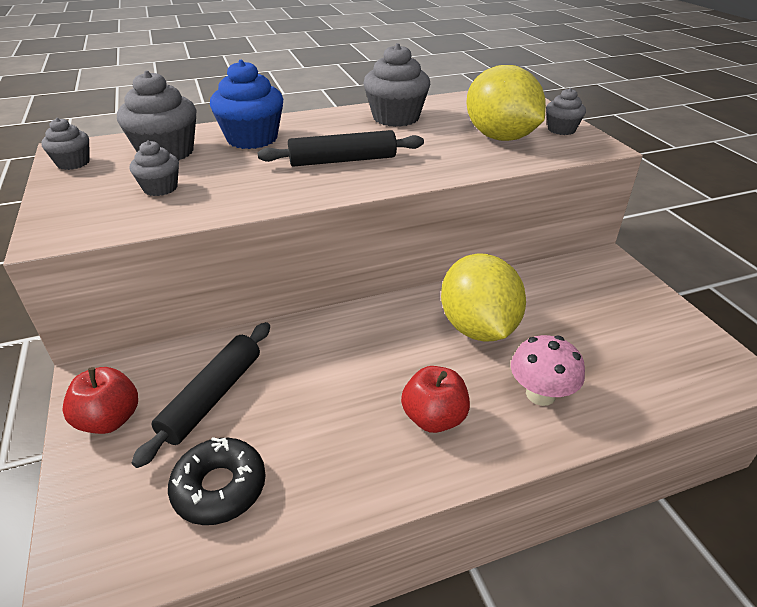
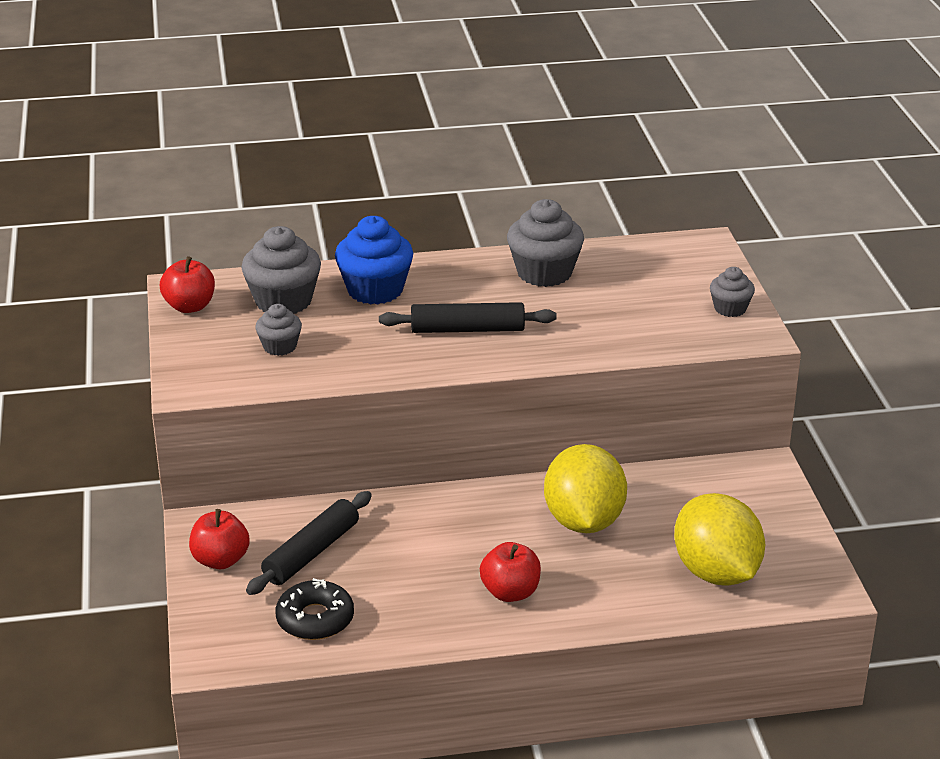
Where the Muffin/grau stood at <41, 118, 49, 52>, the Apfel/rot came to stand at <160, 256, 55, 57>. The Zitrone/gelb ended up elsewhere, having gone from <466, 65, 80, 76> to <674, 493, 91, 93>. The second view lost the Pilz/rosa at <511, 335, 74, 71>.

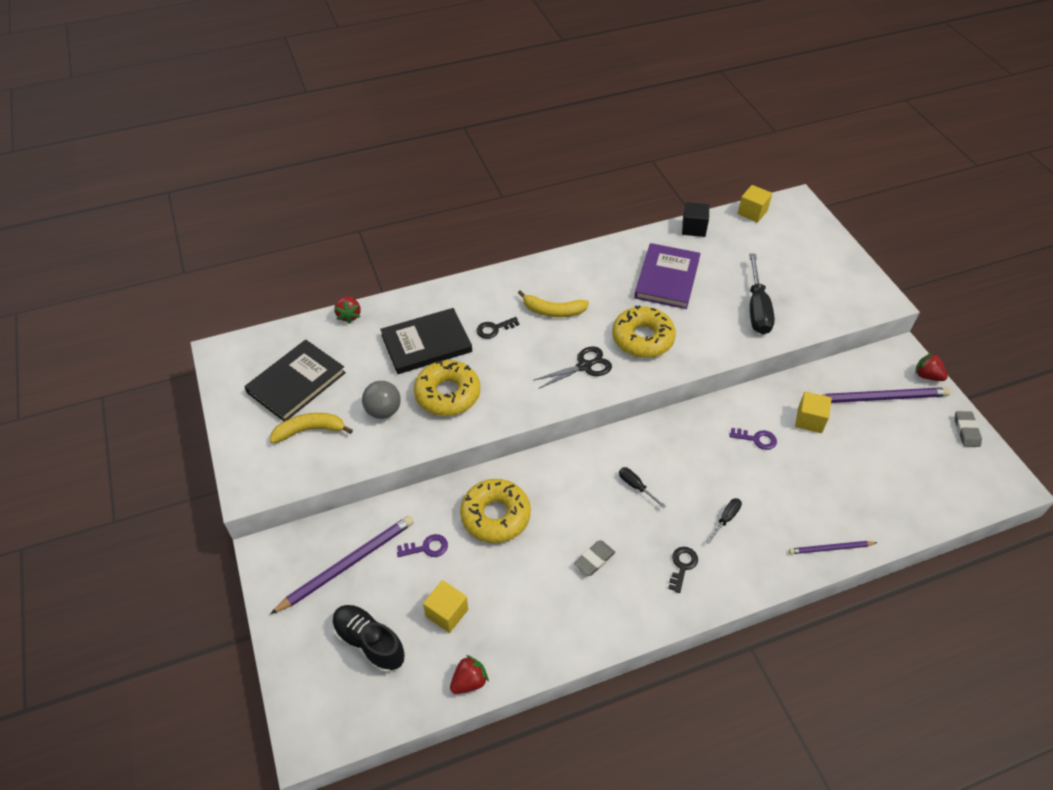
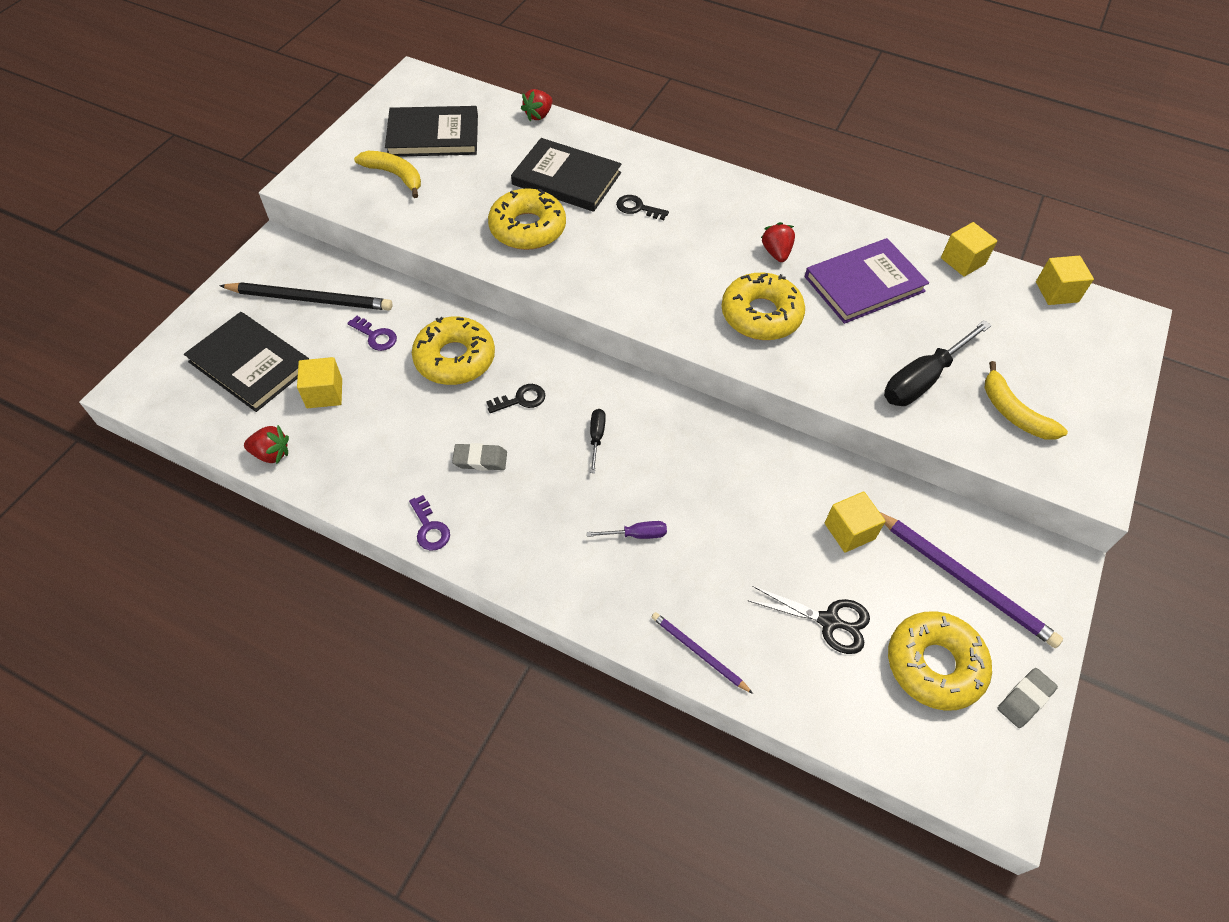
What was the Bleistift/lila at <270, 516, 144, 98> turned into the Bleistift/schwarz at <219, 282, 173, 28>. Where the Schuh/schwarz stood at <332, 605, 73, 68>, the Buch/schwarz came to stand at <184, 312, 125, 100>. The second view lost the Ball/grau at <362, 381, 39, 38>. The Banane/gelb ended up elsewhere, having gone from <518, 290, 71, 27> to <985, 361, 83, 79>. The Schere/schwarz ended up elsewhere, having gone from <534, 347, 78, 42> to <747, 586, 123, 68>. The Schlüssel/schwarz ended up elsewhere, having gone from <668, 547, 30, 46> to <486, 384, 59, 29>. What was the Kubus/schwarz at <682, 202, 27, 35> turned into the Kubus/gelb at <941, 222, 56, 55>. What was the Schraubenzieher/schwarz at <706, 498, 36, 46> turned into the Schraubenzieher/lila at <587, 521, 80, 18>. The Schlüssel/lila ended up elsewhere, having gone from <729, 428, 48, 22> to <409, 495, 41, 55>. The Erdbeere/rot ended up elsewhere, having gone from <915, 352, 33, 29> to <761, 222, 34, 40>. The second view gained the Donut/gelb at <888, 611, 104, 100>.

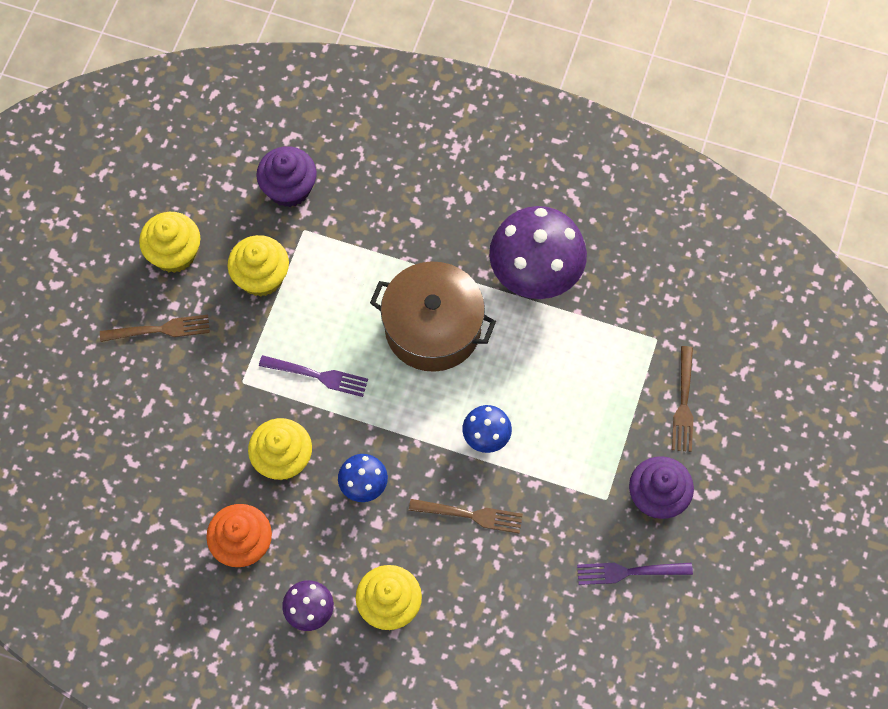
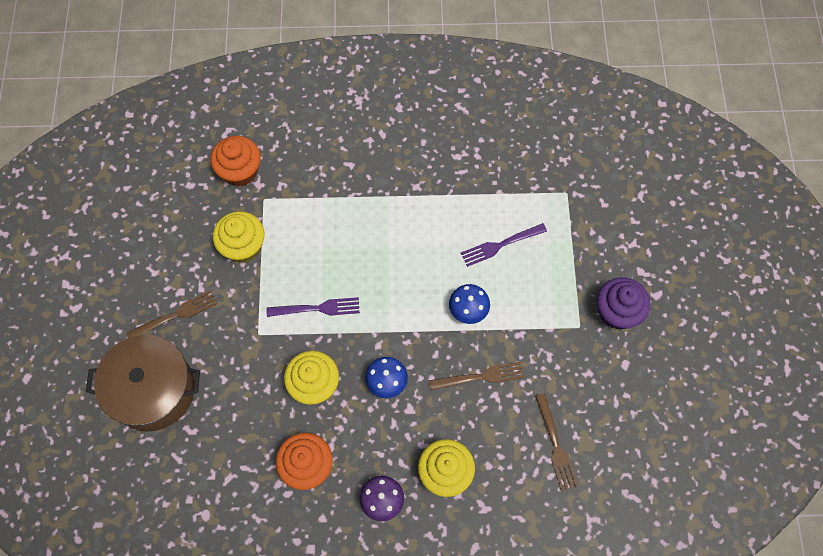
The second view lost the Muffin/gelb at <139, 212, 61, 61>. What was the Muffin/lila at <256, 146, 61, 61> turned into the Muffin/orange at <210, 136, 51, 50>. The Kochtopf/braun ended up elsewhere, having gone from <370, 261, 126, 111> to <86, 335, 114, 97>. The second view lost the Pilz/lila at <489, 206, 98, 93>. The Gabel/lila ended up elsewhere, having gone from <577, 563, 116, 22> to <461, 223, 86, 44>. The Gabel/braun ended up elsewhere, having gone from <672, 346, 22, 106> to <535, 393, 43, 98>.

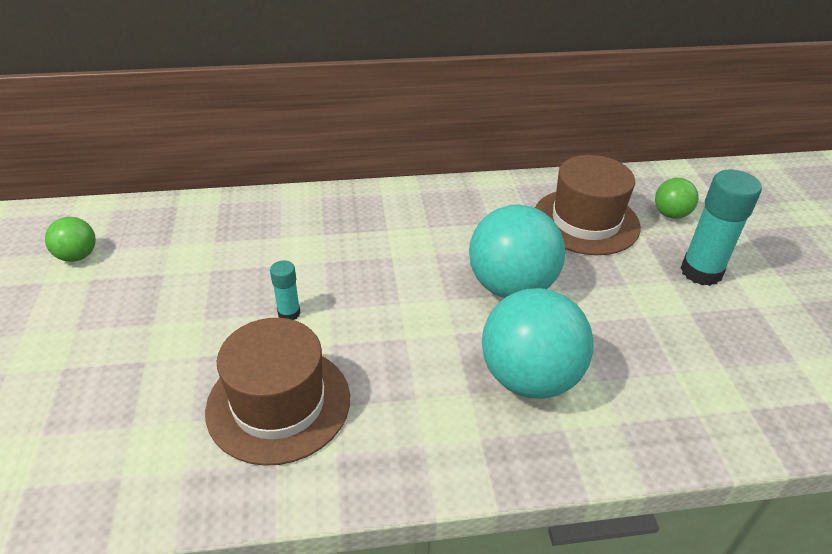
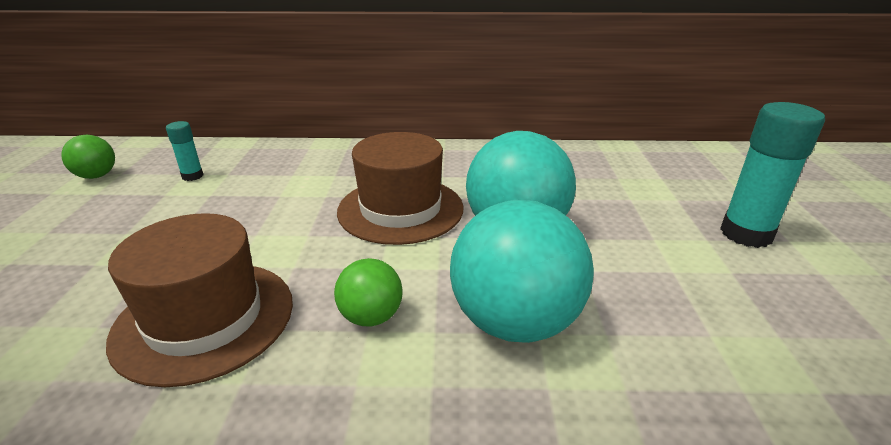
The Klebestift/türkis ended up elsewhere, having gone from <270, 260, 31, 60> to <166, 121, 37, 60>. The Hut/braun ended up elsewhere, having gone from <535, 155, 106, 100> to <337, 132, 126, 113>. The Ball/grün ended up elsewhere, having gone from <655, 178, 44, 41> to <334, 258, 69, 68>.

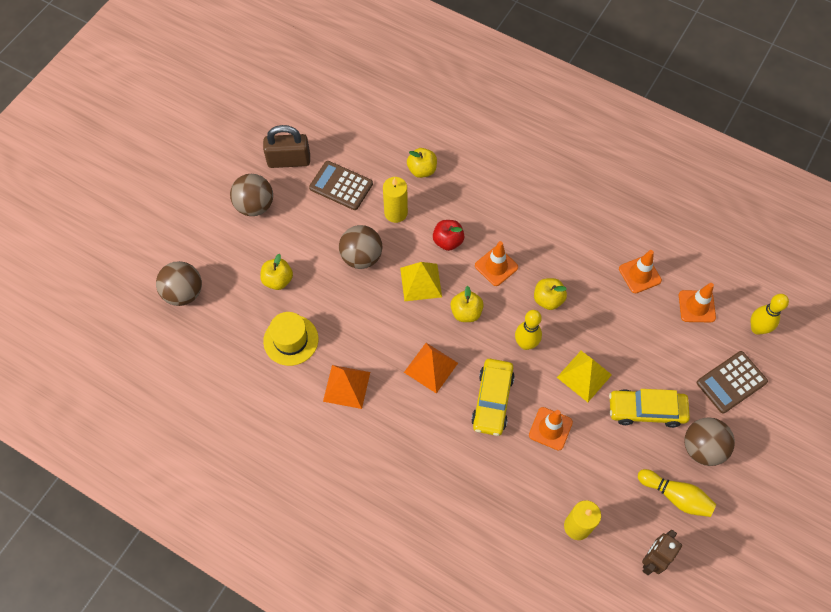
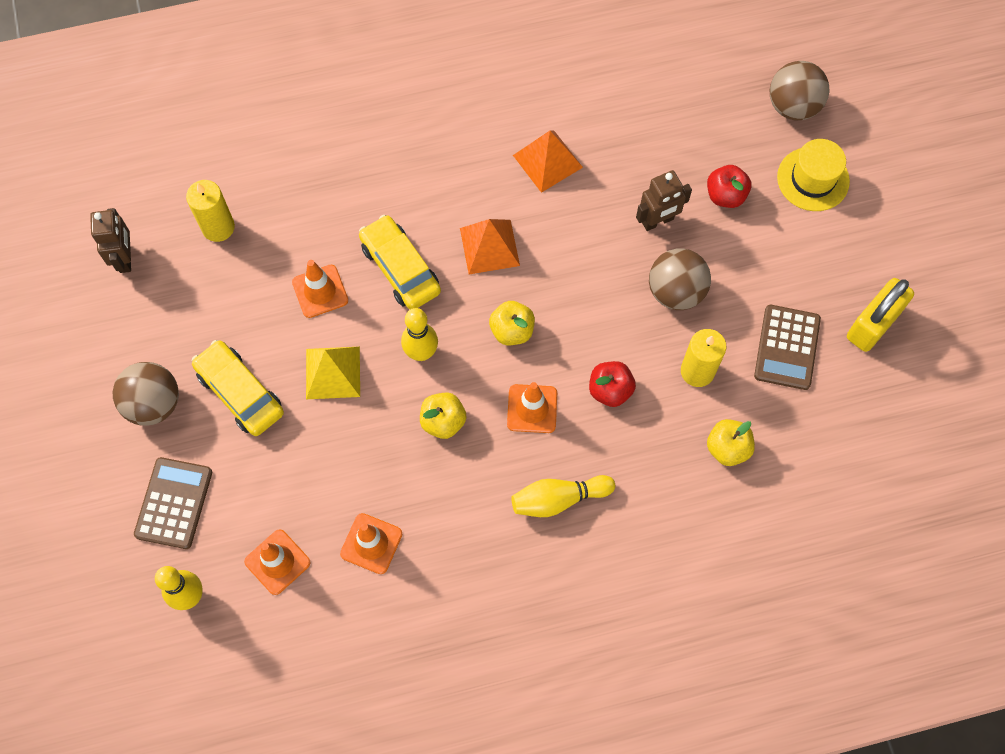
The second view lost the Ball/braun at <230, 174, 43, 42>. What was the Apfel/gelb at <260, 254, 33, 36> turned into the Apfel/rot at <707, 165, 44, 43>. What was the Vorhängeschloss/braun at <263, 125, 47, 43> turned into the Vorhängeschloss/gelb at <847, 278, 67, 74>. The Hut/gelb ended up elsewhere, having gone from <263, 312, 55, 54> to <777, 139, 73, 72>. The Taschenrechner/braun at <309, 161, 64, 49> ended up facing another way, 120 degrees clockwise from before. The second view lost the Pyramide/gelb at <400, 262, 42, 39>. The Auto/gelb at <609, 389, 81, 39> ended up facing another way, 90 degrees counterclockwise from before. The Bowlingkegel/gelb ended up elsewhere, having gone from <638, 469, 78, 48> to <511, 475, 104, 42>. The second view gained the Roboter/braun at <636, 170, 56, 61>.

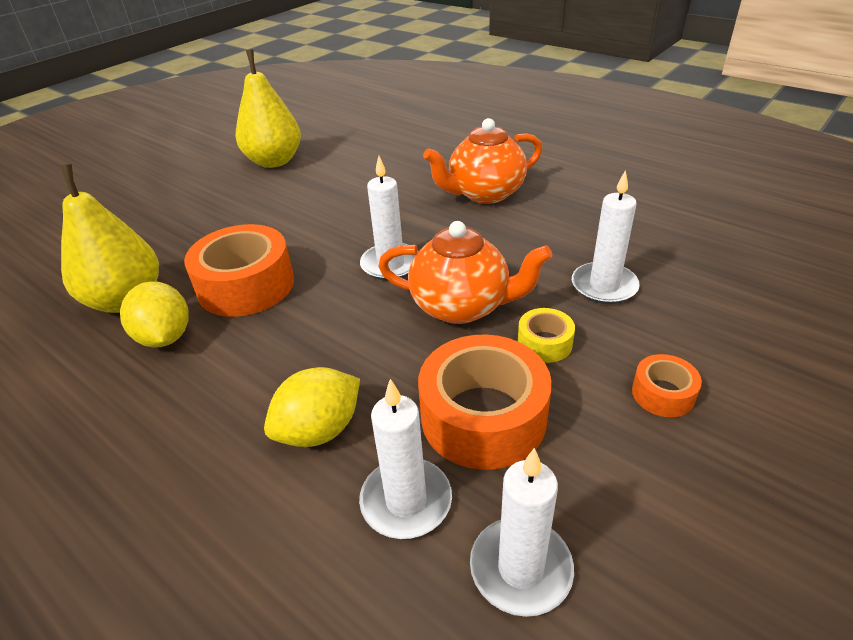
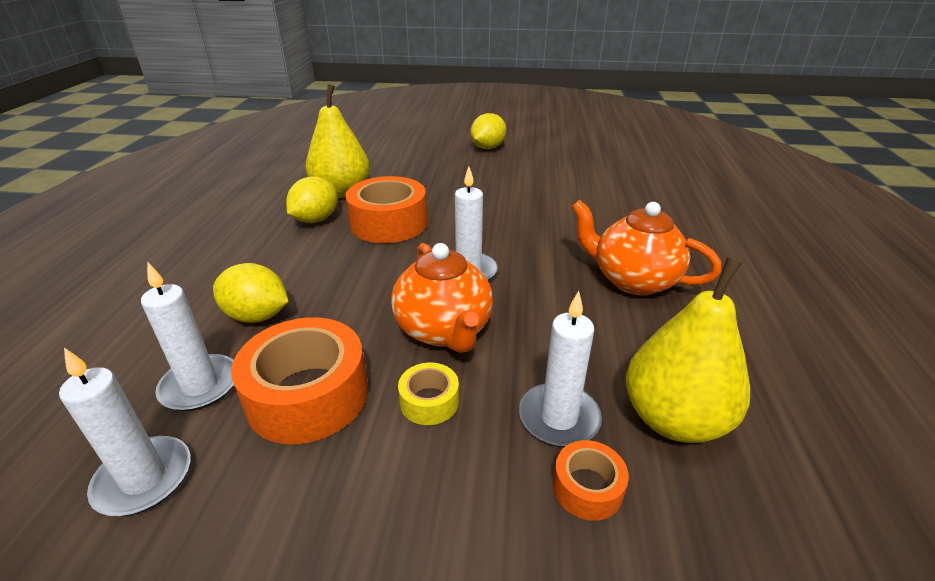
The Birne/gelb ended up elsewhere, having gone from <236, 50, 65, 118> to <626, 257, 124, 186>. The Klebeband/orange ended up elsewhere, having gone from <632, 354, 70, 63> to <553, 440, 76, 81>. The second view gained the Zitrone/gelb at <471, 113, 35, 36>.

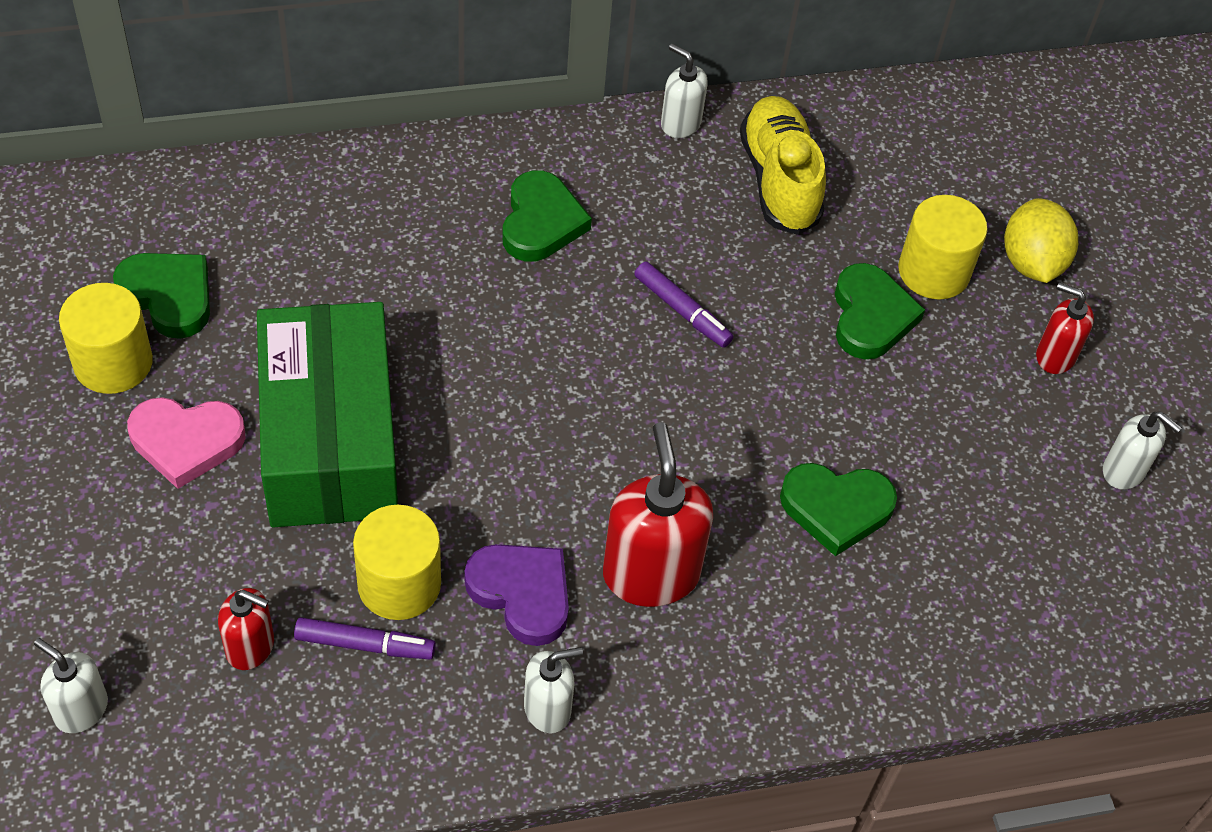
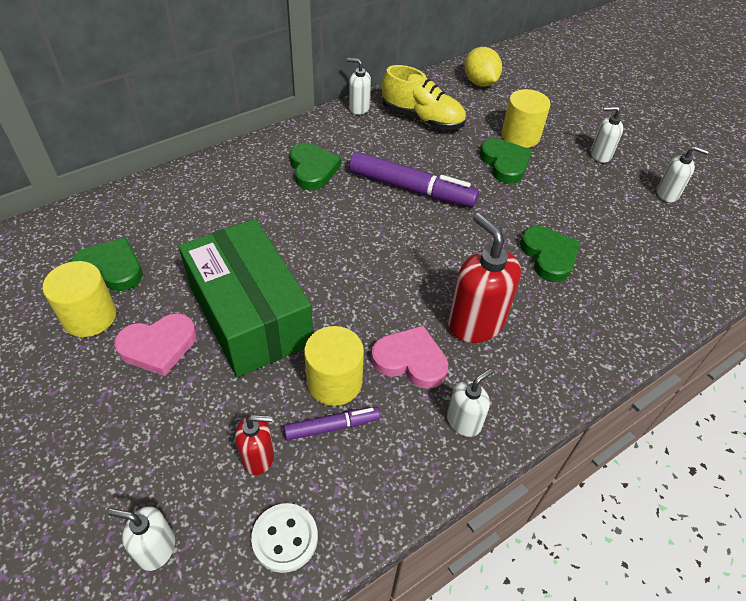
What was the Herz/lila at <464, 544, 105, 102> turned into the Herz/rosa at <371, 325, 77, 64>. The size of the Filzstift/lila at <635, 261, 98, 87> changed by a factor of 1.86. The Schuh/gelb at <740, 96, 86, 139> ended up facing another way, 150 degrees clockwise from before. The Herz/grün at <780, 463, 117, 93> ended up facing another way, 90 degrees counterclockwise from before. The Zitrone/gelb ended up elsewhere, having gone from <1004, 198, 74, 85> to <464, 47, 38, 40>. What was the Seifenspender/rot at <1036, 283, 58, 91> turned into the Seifenspender/weiß at <591, 106, 32, 57>. The second view gained the Knopf/weiß at <251, 503, 67, 70>.

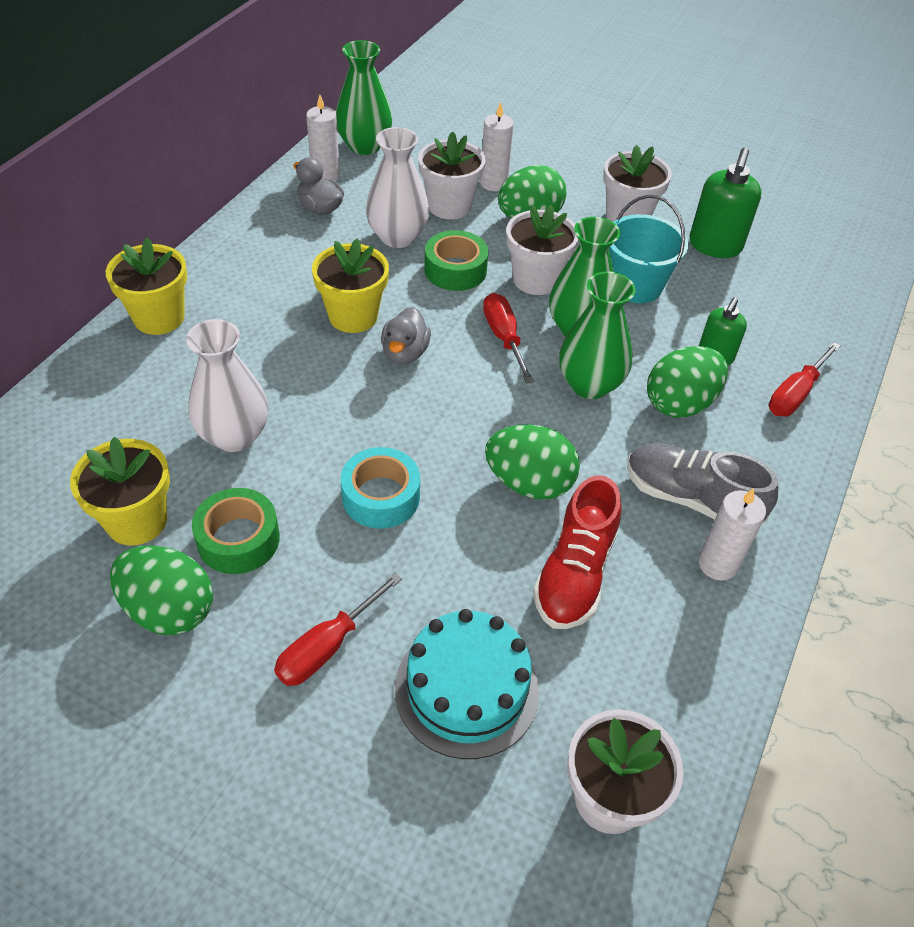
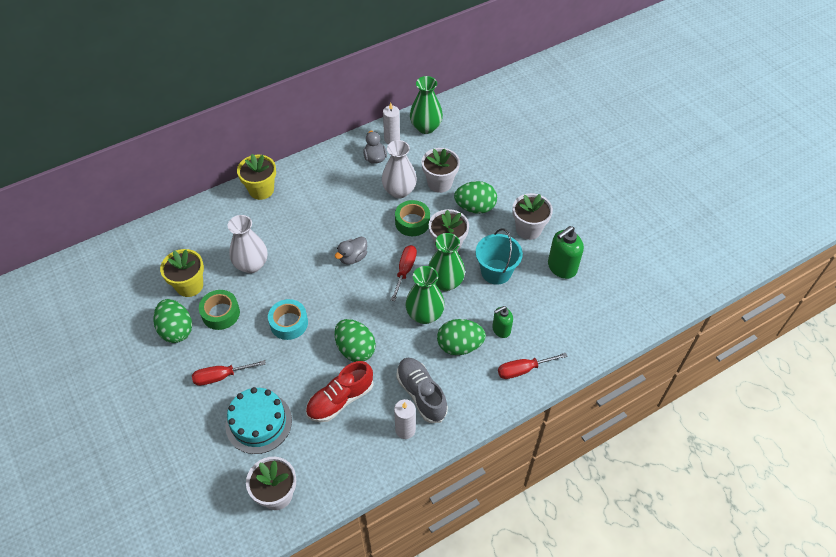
The second view lost the Blumentopf/gelb at <312, 238, 77, 95>. The second view lost the Kerze/weiß at <480, 102, 34, 89>.

